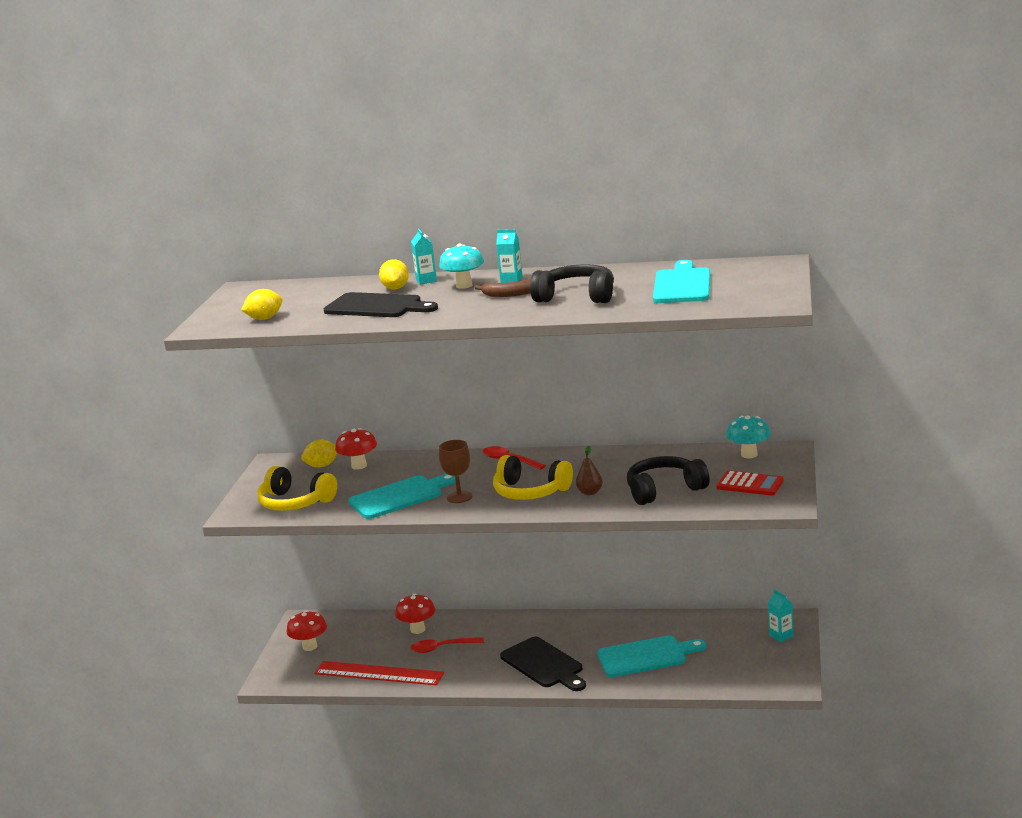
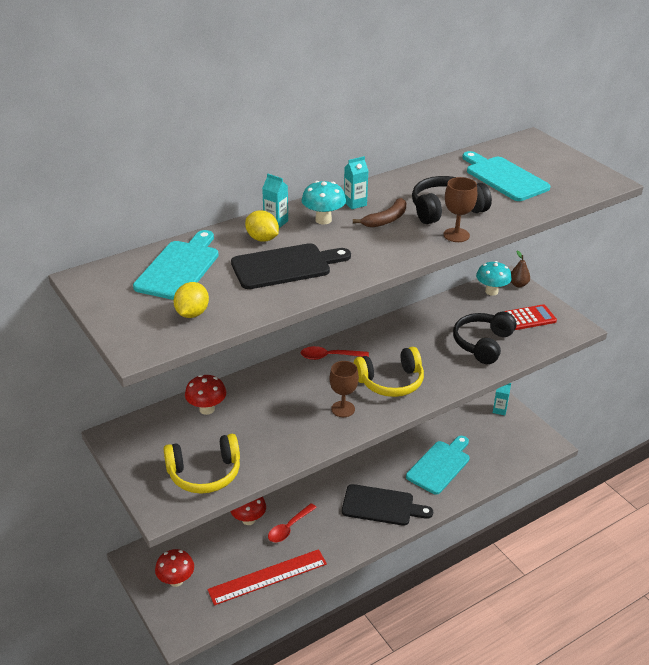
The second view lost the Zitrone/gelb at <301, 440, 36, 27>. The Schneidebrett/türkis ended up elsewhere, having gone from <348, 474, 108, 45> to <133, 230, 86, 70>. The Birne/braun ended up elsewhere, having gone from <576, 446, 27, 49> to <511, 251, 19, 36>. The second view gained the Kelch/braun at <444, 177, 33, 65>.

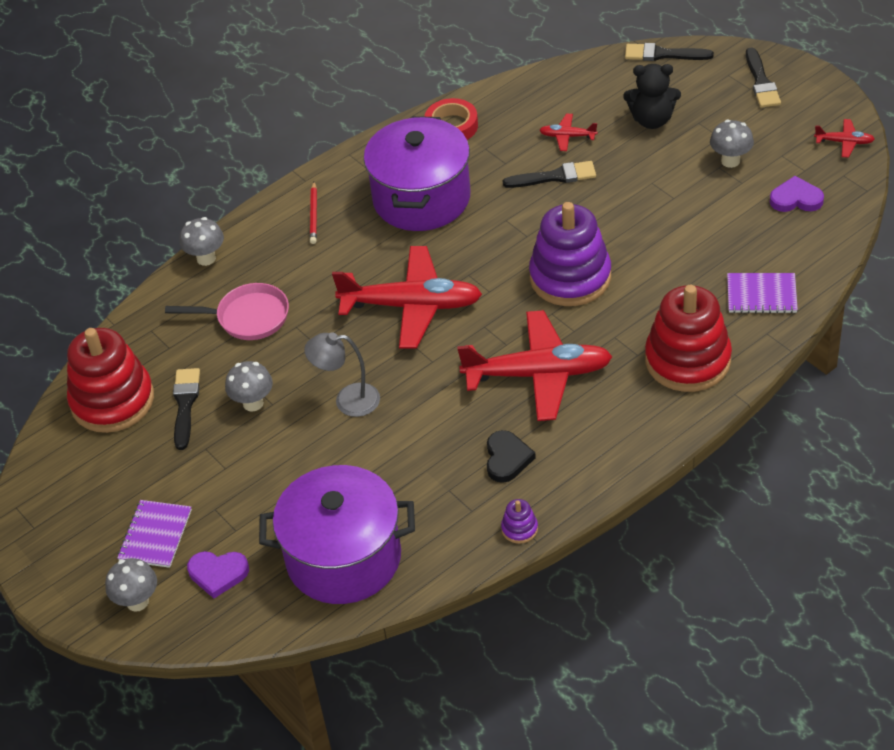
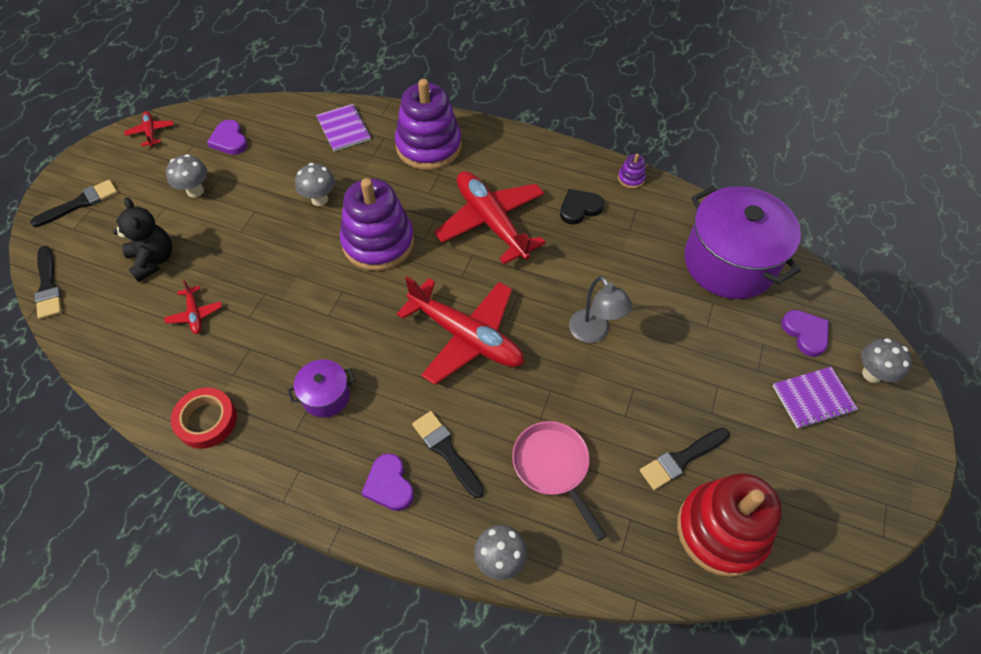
The Pilz/grau ended up elsewhere, having gone from <225, 361, 48, 51> to <295, 163, 40, 43>. Where the Bleistift/rot stood at <310, 182, 7, 62>, the Herz/lila came to stand at <361, 453, 53, 58>. The Flugzeug/rot at <332, 246, 150, 103> ended up facing another way, 150 degrees clockwise from before. The size of the Kochtopf/lila at <364, 116, 106, 115> changed by a factor of 0.47. The Pinsel/schwarz ended up elsewhere, having gone from <503, 161, 93, 27> to <412, 411, 72, 87>. What was the Stapelspielzeug/rot at <645, 285, 87, 107> turned into the Stapelspielzeug/lila at <395, 79, 67, 91>.

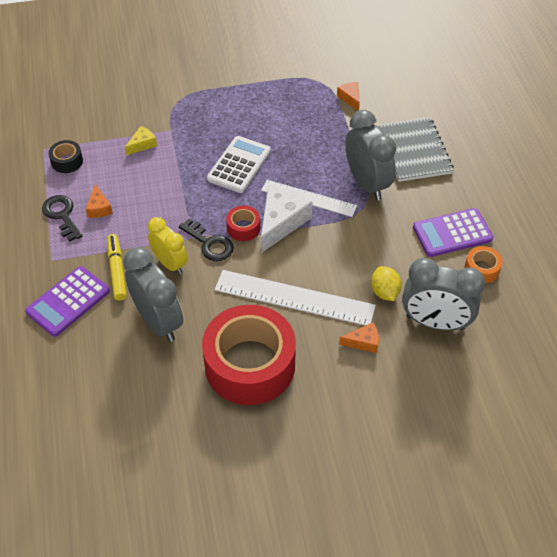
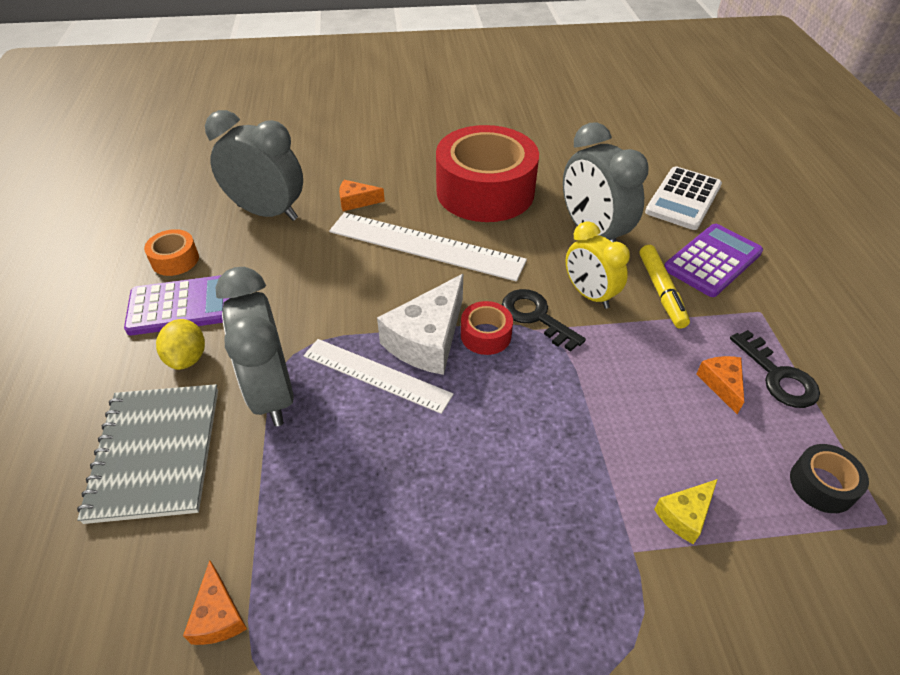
The Taschenrechner/weiß ended up elsewhere, having gone from <207, 136, 64, 57> to <645, 166, 77, 64>. The Zitrone/gelb ended up elsewhere, having gone from <371, 266, 31, 35> to <156, 319, 49, 51>.

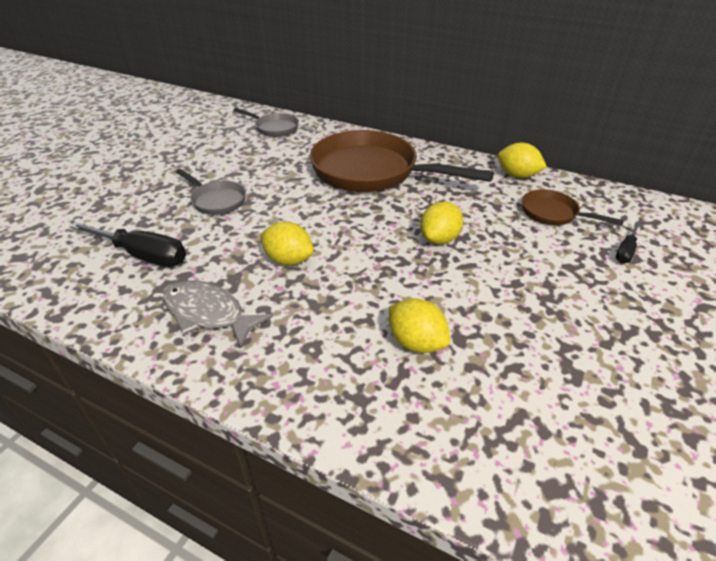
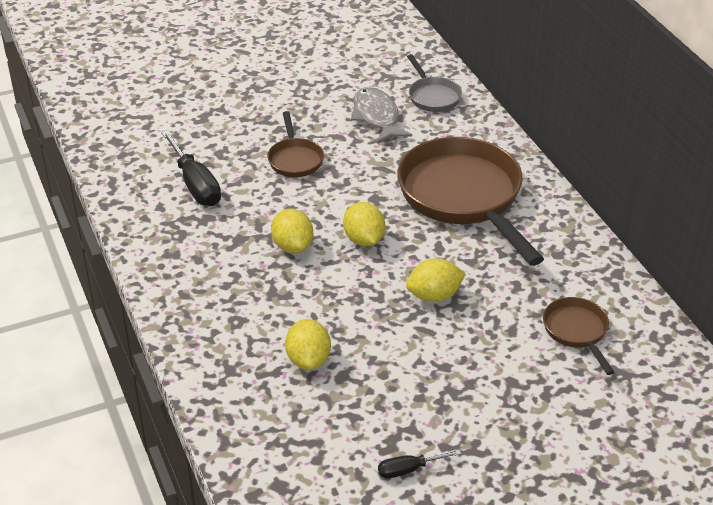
The Fisch/grau ended up elsewhere, having gone from <163, 280, 110, 68> to <351, 87, 61, 57>. What was the Pfanne/grau at <176, 169, 70, 46> turned into the Pfanne/braun at <267, 111, 57, 66>. The Zitrone/gelb ended up elsewhere, having gone from <498, 143, 49, 35> to <343, 202, 42, 44>. The Schraubenzieher/schwarz ended up elsewhere, having gone from <616, 223, 24, 40> to <378, 450, 83, 28>.

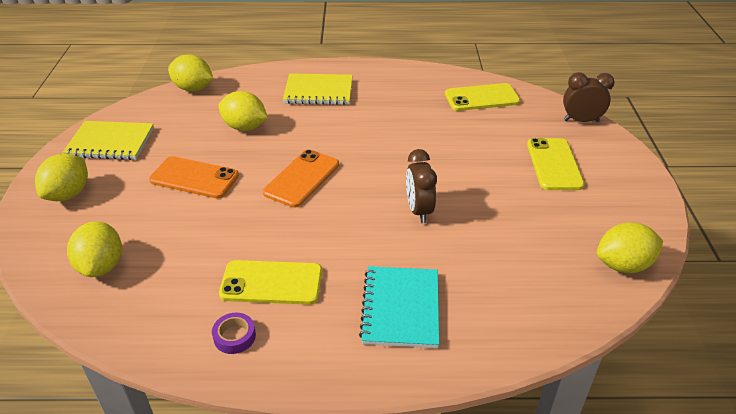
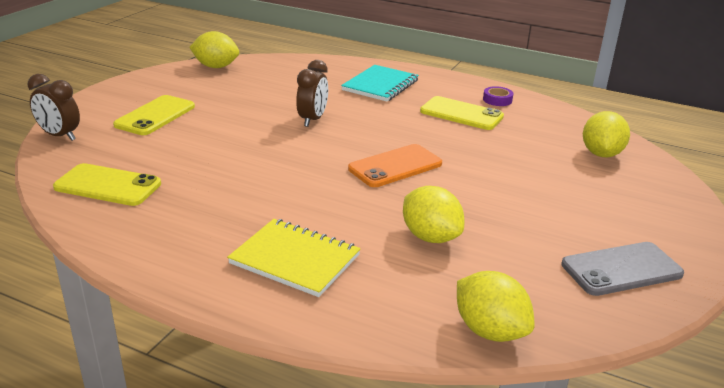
The second view lost the Zitrone/gelb at <35, 154, 53, 47>. Where the Notizbuch/gelb stood at <62, 121, 92, 39>, the Handy/grau came to stand at <561, 242, 123, 54>. The second view lost the Handy/orange at <149, 156, 90, 42>.

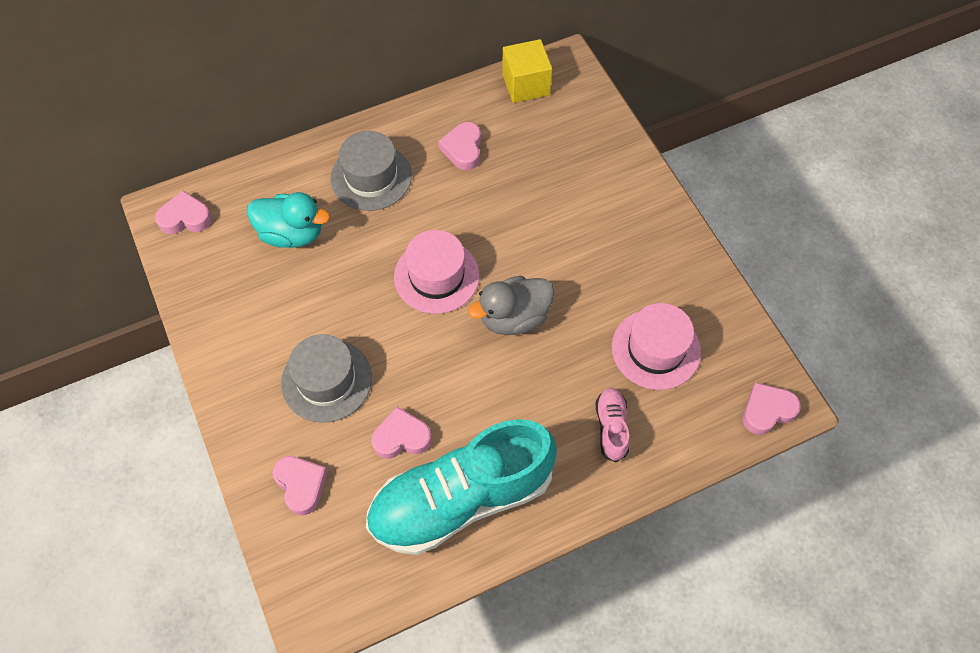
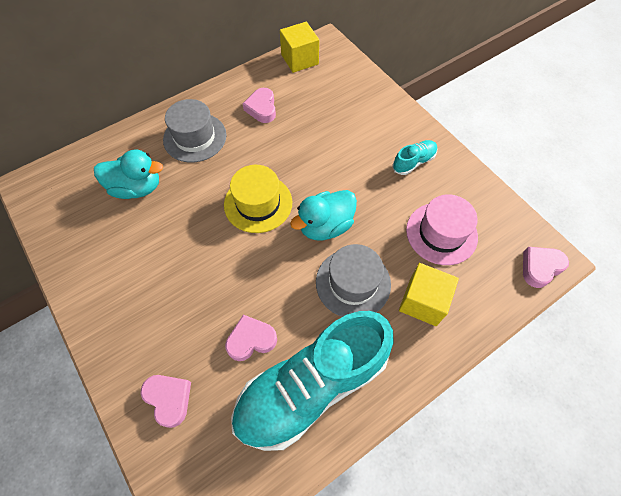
The second view lost the Herz/rosa at <155, 190, 57, 44>. The Hut/grau ended up elsewhere, having gone from <281, 334, 91, 89> to <316, 244, 75, 73>. What was the Hut/rosa at <394, 230, 86, 84> turned into the Hut/gelb at <224, 165, 68, 68>. What was the Ente/grau at <468, 276, 86, 59> turned into the Ente/türkis at <290, 190, 67, 50>. Where the Schuh/rosa stood at <596, 388, 34, 74>, the Kubus/gelb came to stand at <399, 263, 60, 63>. The second view gained the Schuh/türkis at <392, 140, 45, 35>.

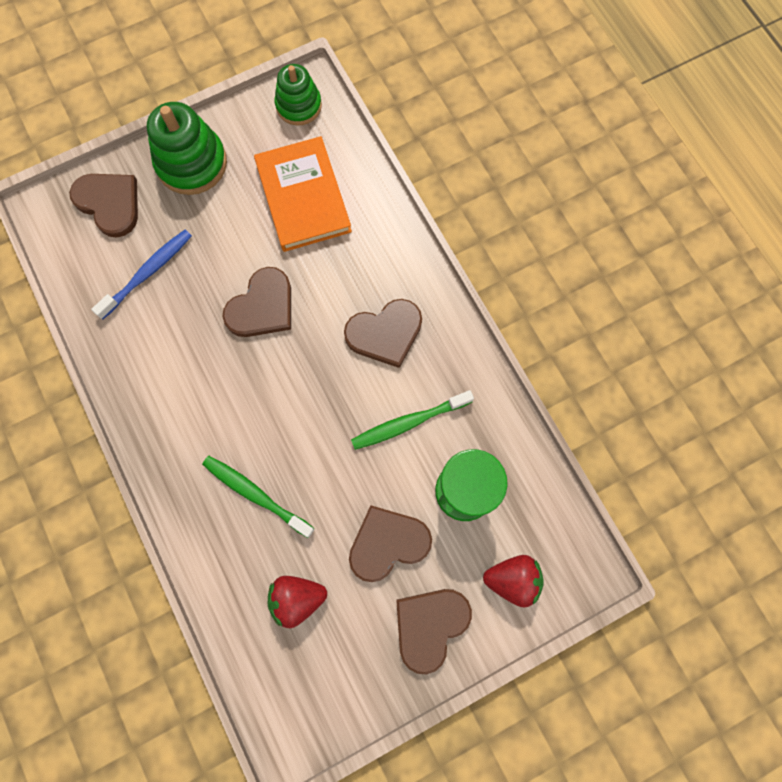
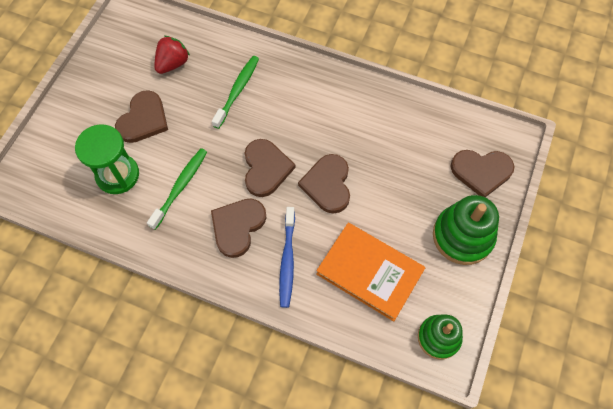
The Zahnbürste/blau ended up elsewhere, having gone from <91, 230, 101, 89> to <279, 207, 16, 101>. The Zahnbürste/grün at <202, 456, 113, 82> ended up facing another way, 60 degrees counterclockwise from before. The Herz/braun ended up elsewhere, having gone from <396, 589, 76, 85> to <245, 139, 51, 58>. The second view lost the Erdbeere/rot at <483, 555, 61, 52>.

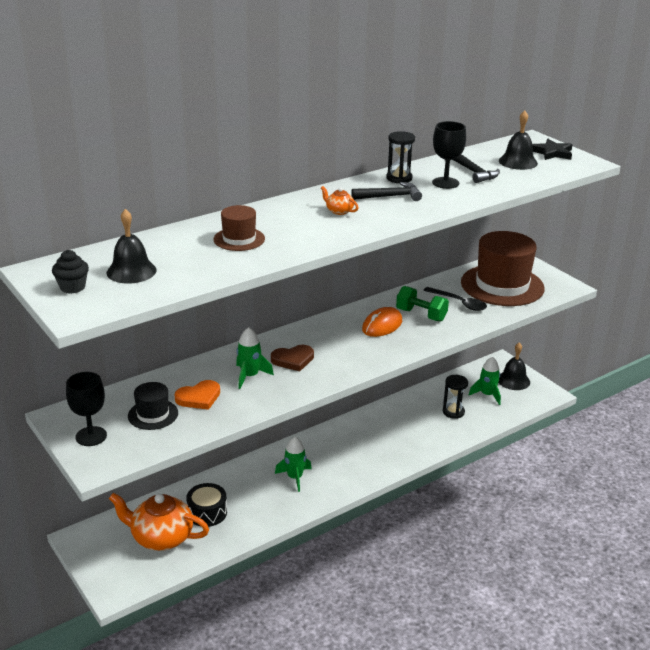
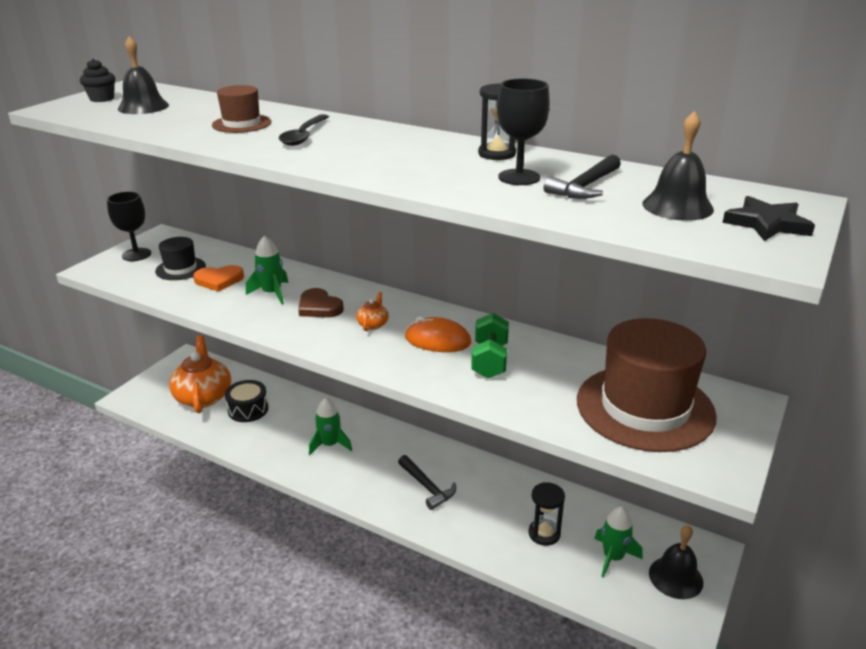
The Herz/orange at <175, 380, 45, 30> ended up facing another way, 45 degrees counterclockwise from before. The Teekanne/orange ended up elsewhere, having gone from <321, 186, 38, 29> to <356, 292, 33, 39>. The Hammer/schwarz ended up elsewhere, having gone from <351, 182, 71, 19> to <398, 455, 58, 55>. The Löffel/schwarz ended up elsewhere, having gone from <423, 287, 64, 24> to <279, 114, 50, 32>.

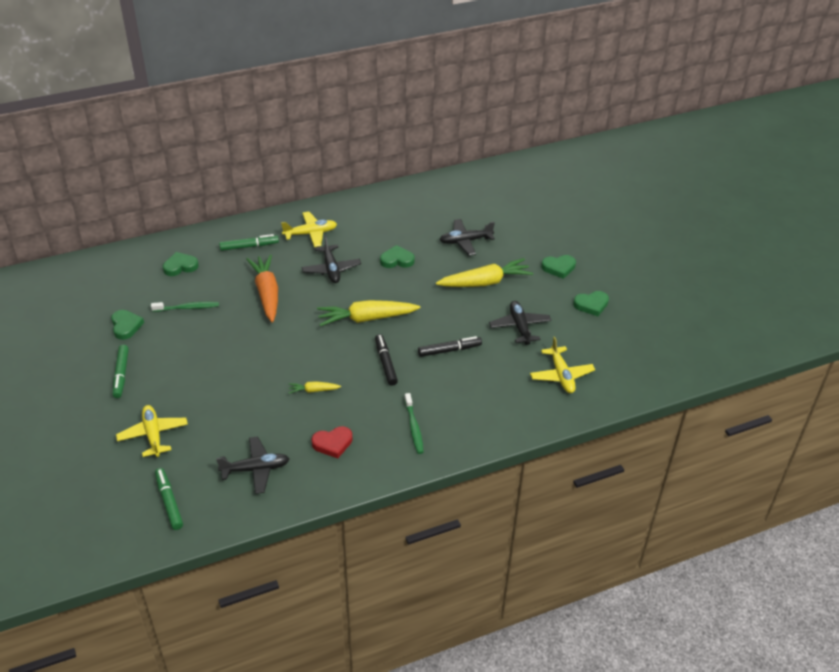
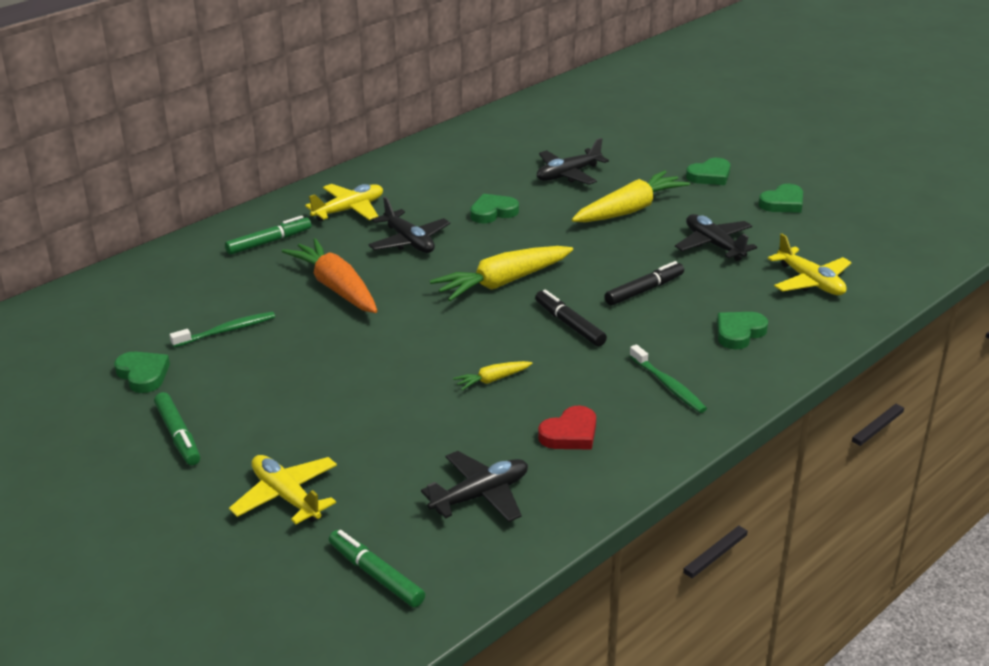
The Herz/grün ended up elsewhere, having gone from <163, 252, 36, 24> to <717, 312, 51, 38>.

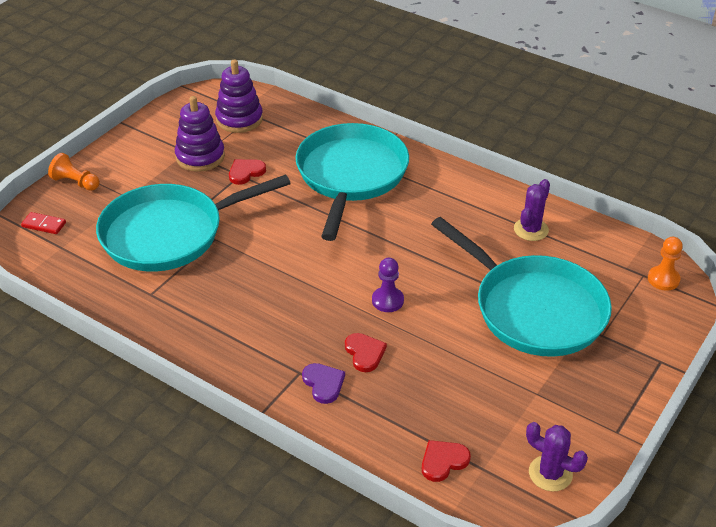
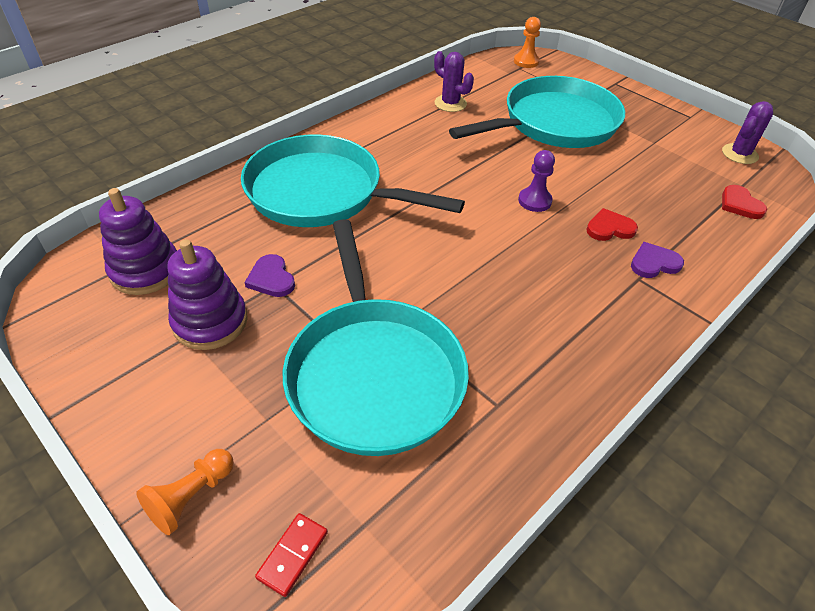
What was the Herz/rot at <229, 159, 37, 26> turned into the Herz/lila at <244, 254, 51, 43>.

